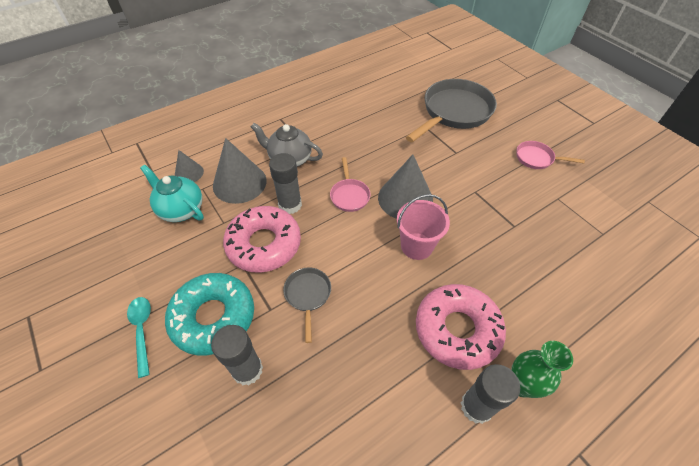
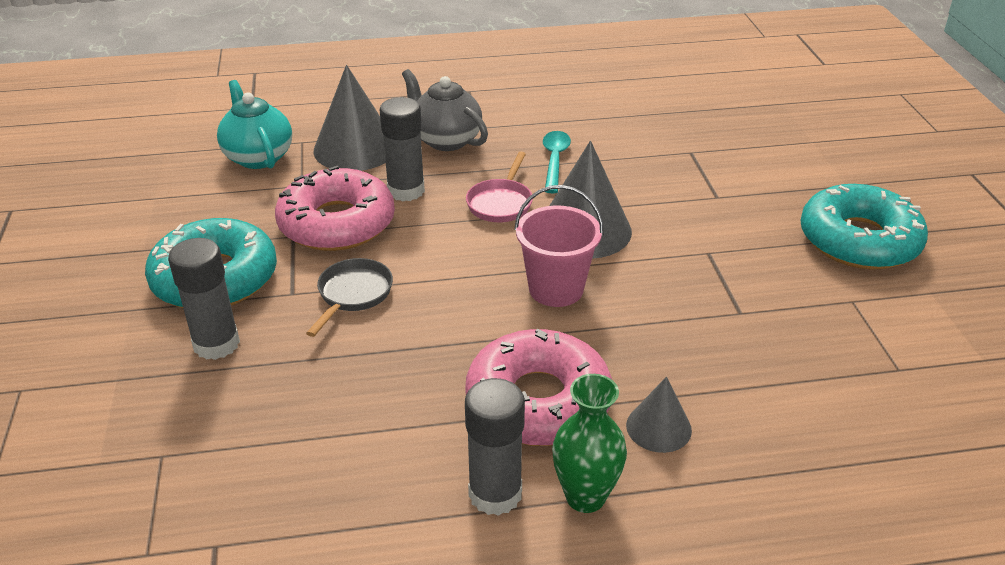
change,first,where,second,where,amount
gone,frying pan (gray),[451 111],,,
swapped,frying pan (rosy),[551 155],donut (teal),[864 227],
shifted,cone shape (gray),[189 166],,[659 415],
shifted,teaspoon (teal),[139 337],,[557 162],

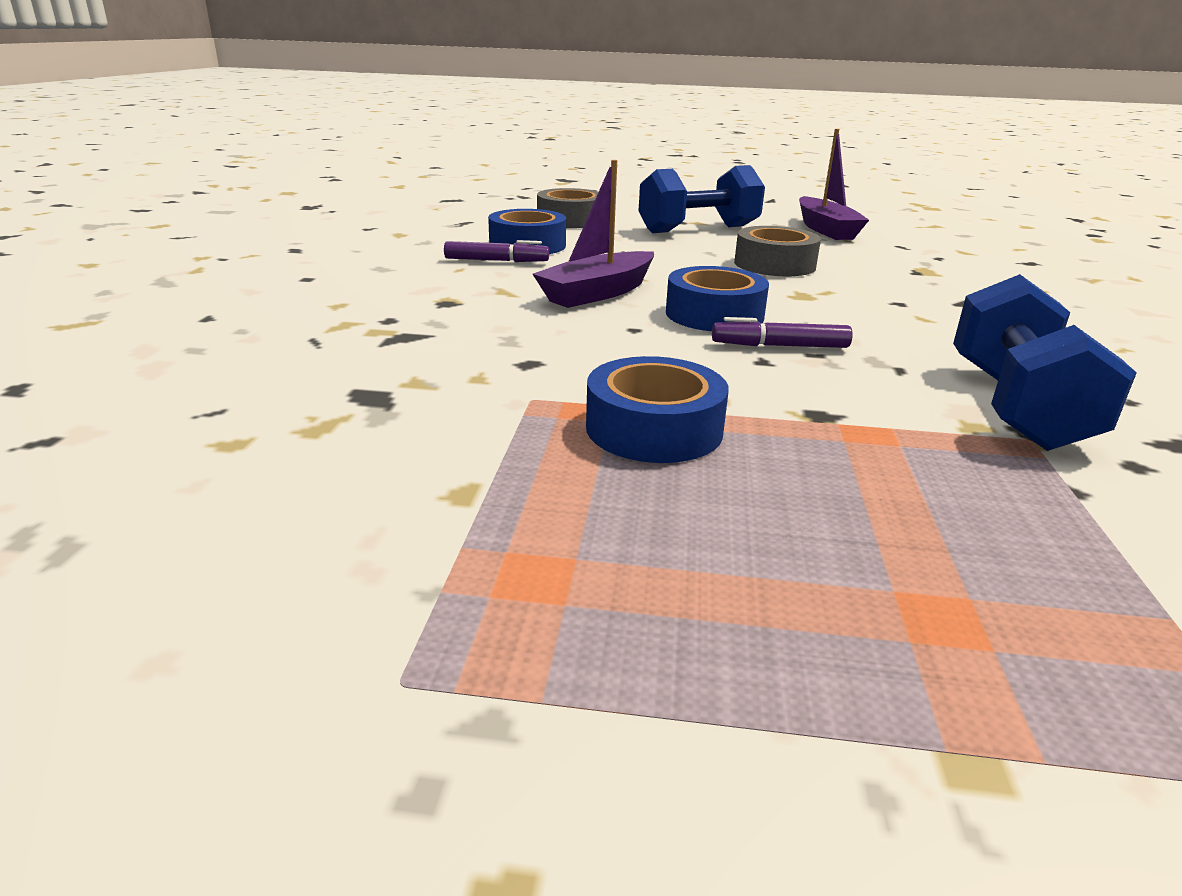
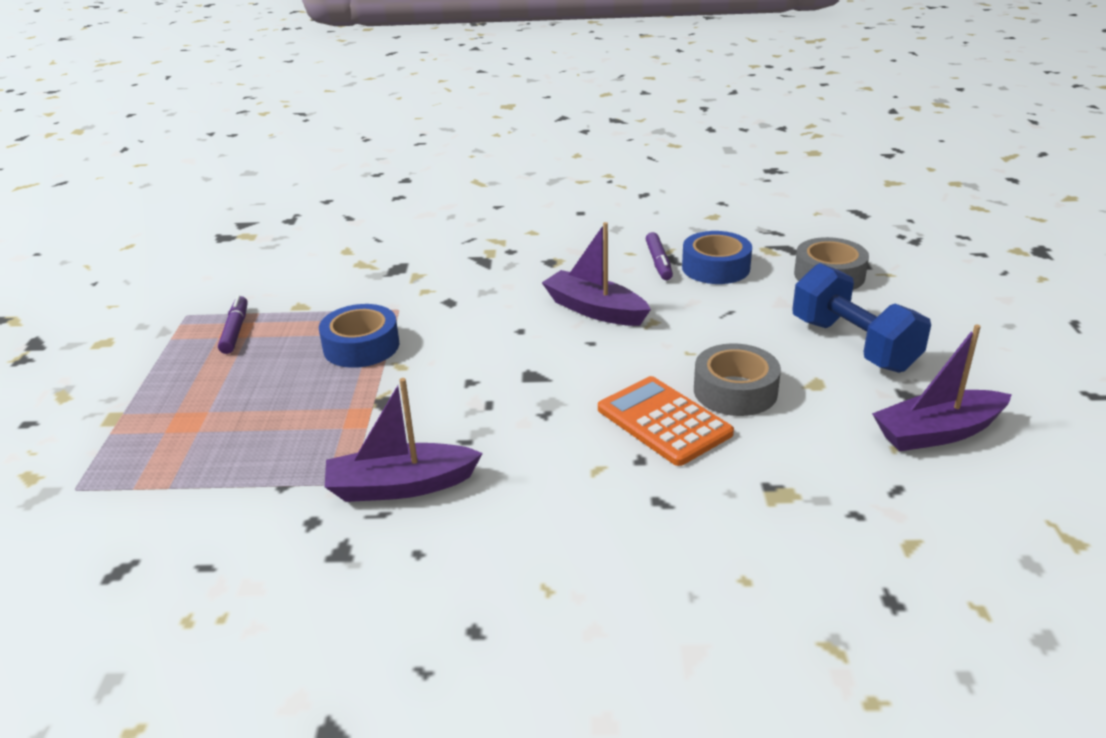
change,first,where,second,where,amount
gone,sticky tape (blue),[717 298],,,
swapped,hand weight (blue),[1045 362],toy boat (purple),[404 440],
shifted,felt pen (purple),[782 332],,[233 324],
new,,,adding machine (bright orange),[666 421],

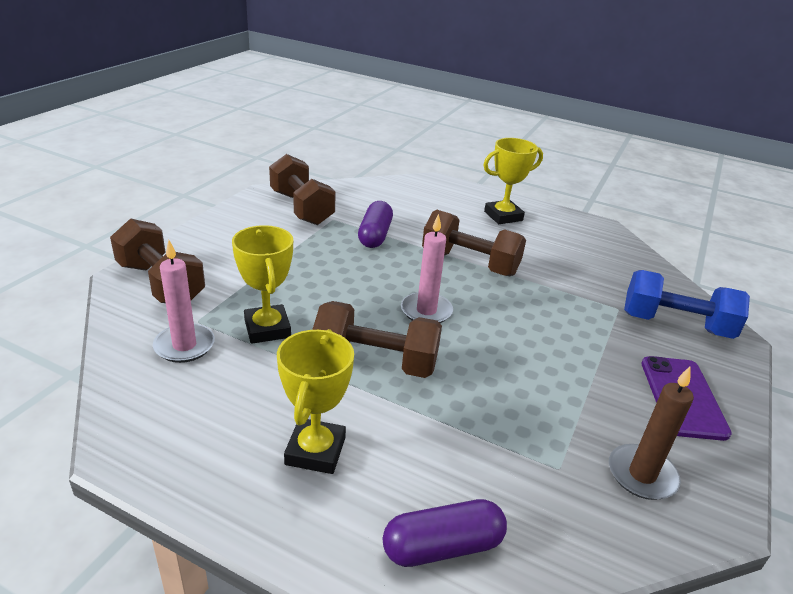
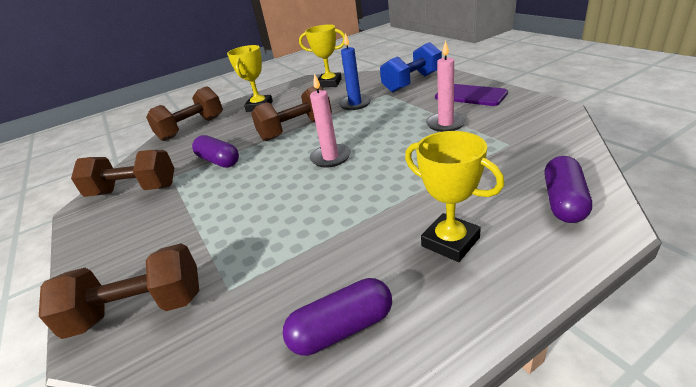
change,first,where,second,where,amount
shifted,trophy (bright yellow),[262 284],,[322 56],
shifted,candle (rosy),[184 301],,[446 86],
shifted,hand weight (russet),[377 339],,[184 113],
gone,candle (russet),[651 433],,,
new,,,candle (blue),[355 71],
new,,,capsule (purple),[337 317],

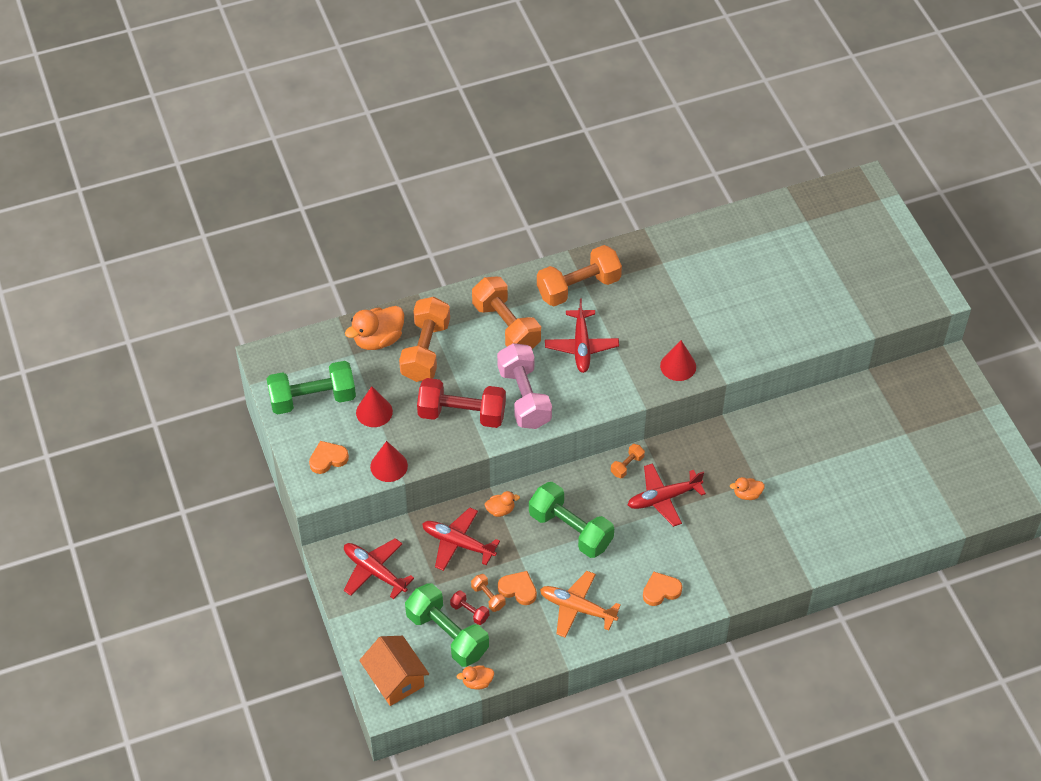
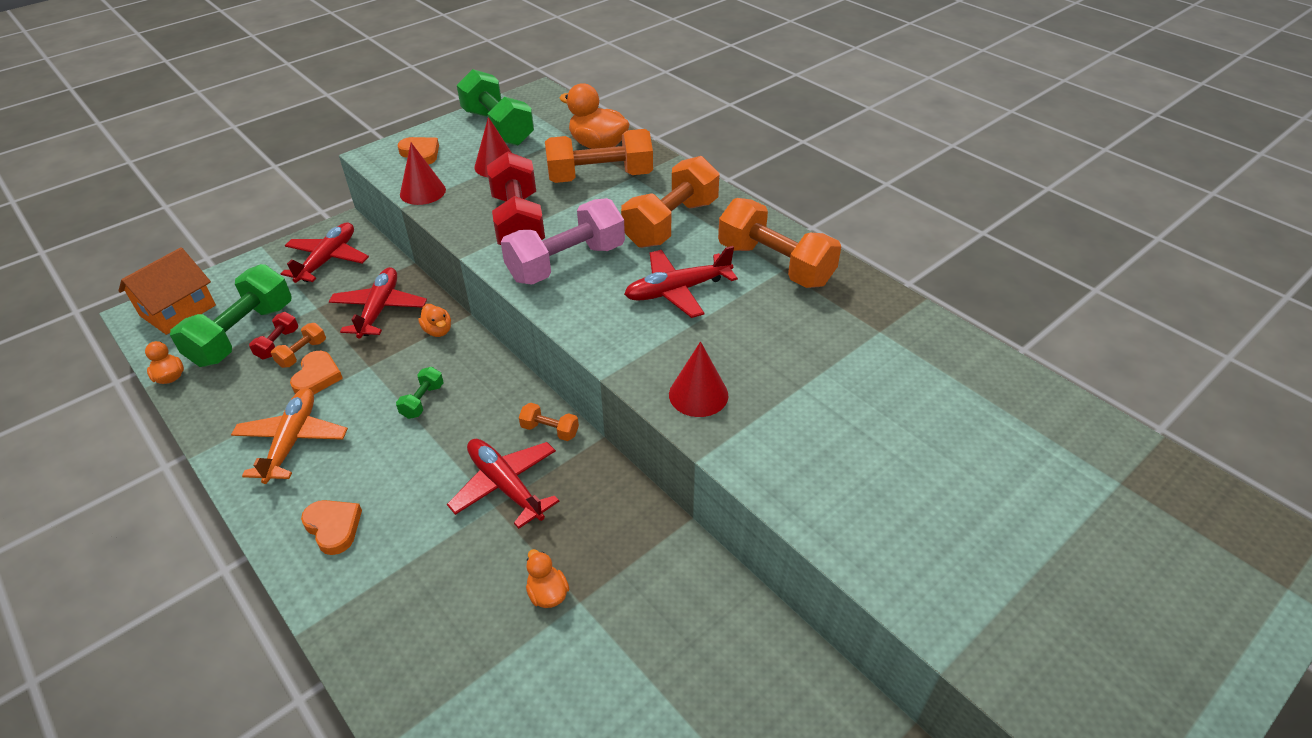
change,first,where,second,where,amount
scaled,hand weight (leaf-green),[571 520],,[420 393],x0.45

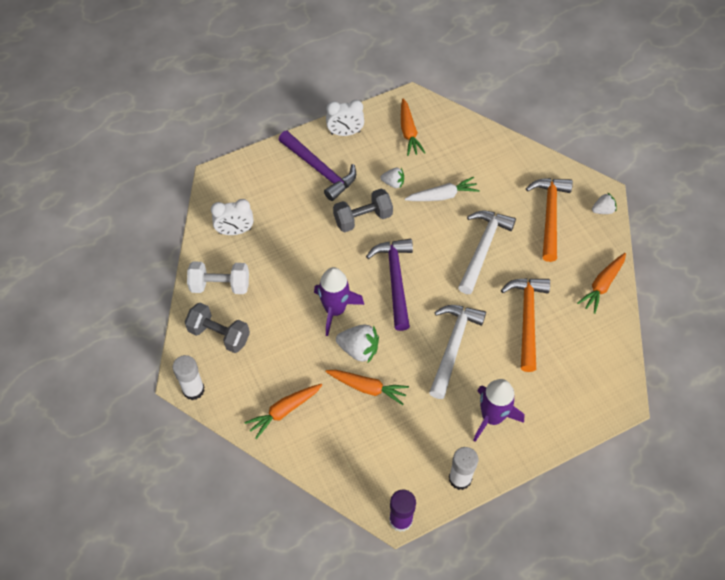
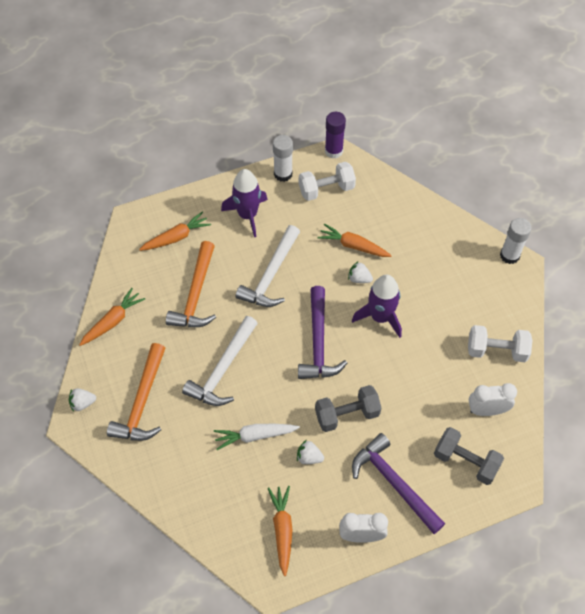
change,first,where,second,where,amount
shifted,hand weight (gray),[217 328],,[469 456],
scaled,berry (snow-white),[357 343],,[360 272],x0.61
shifted,toy carrot (bright orange),[283 411],,[175 231],
new,,,hand weight (snow-white),[327 181],

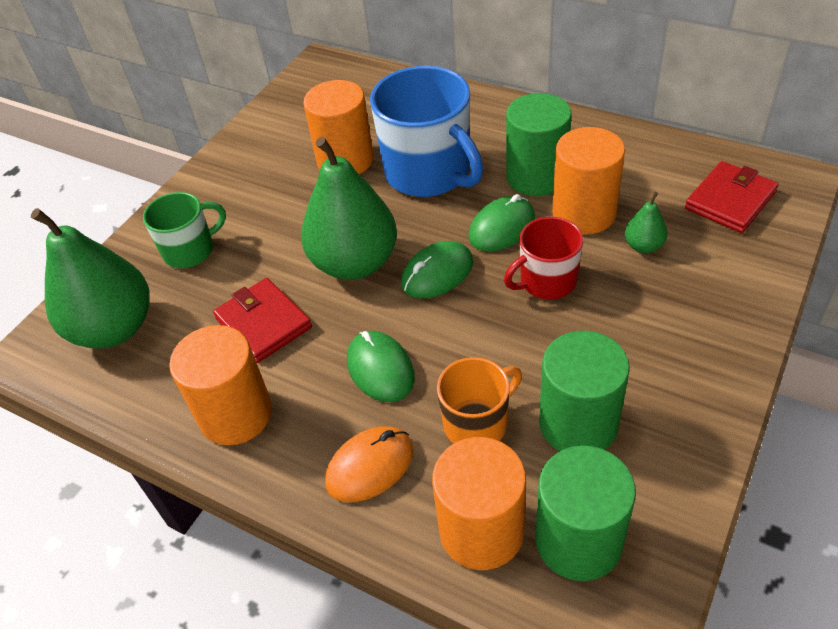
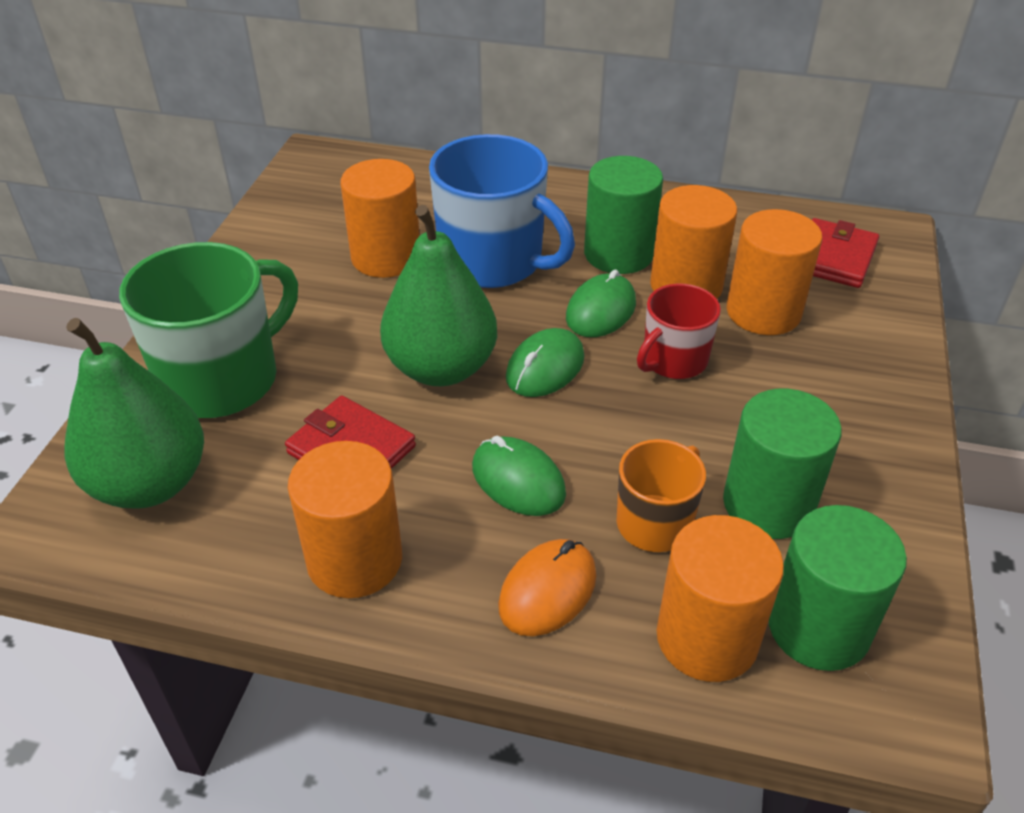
change,first,where,second,where,amount
scaled,mug (leaf-green),[184 230],,[208 330],x1.77
swapped,pear fruit (leaf-green),[646 222],solid cylinder (bright orange),[774 272],

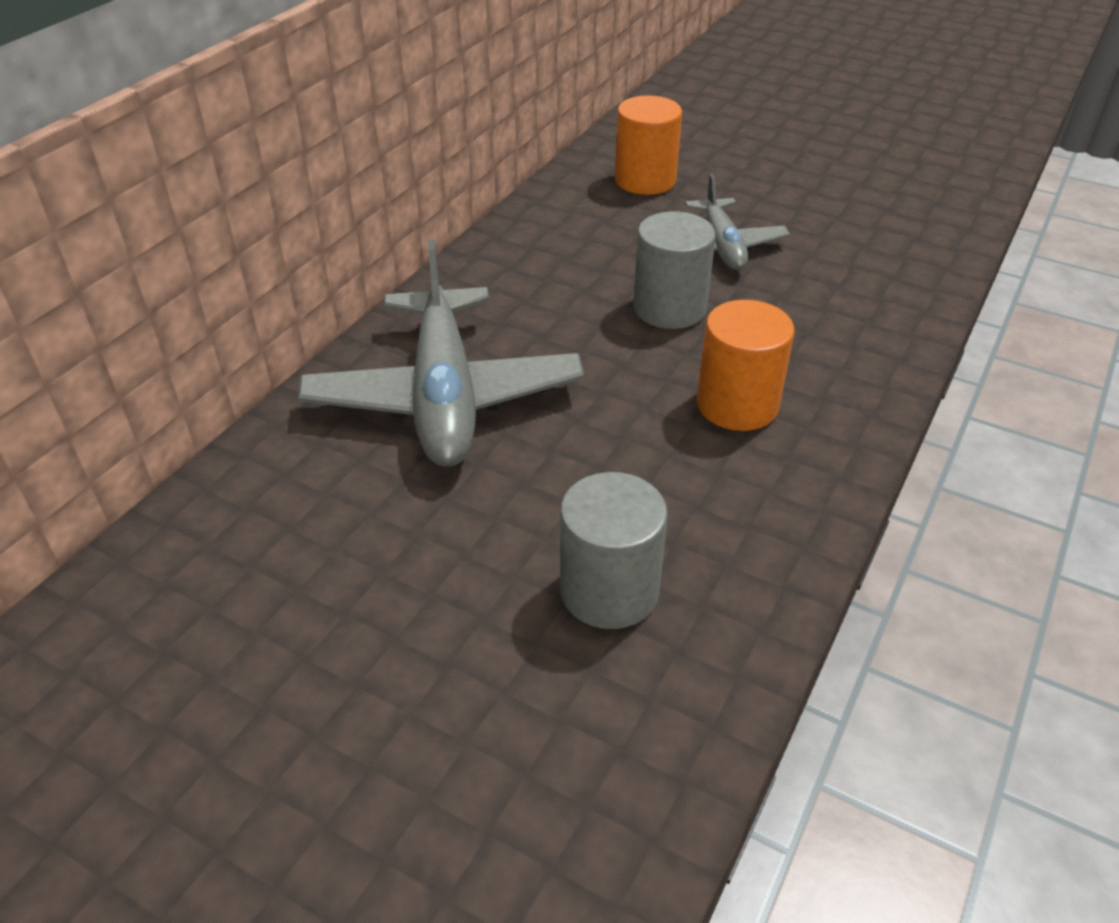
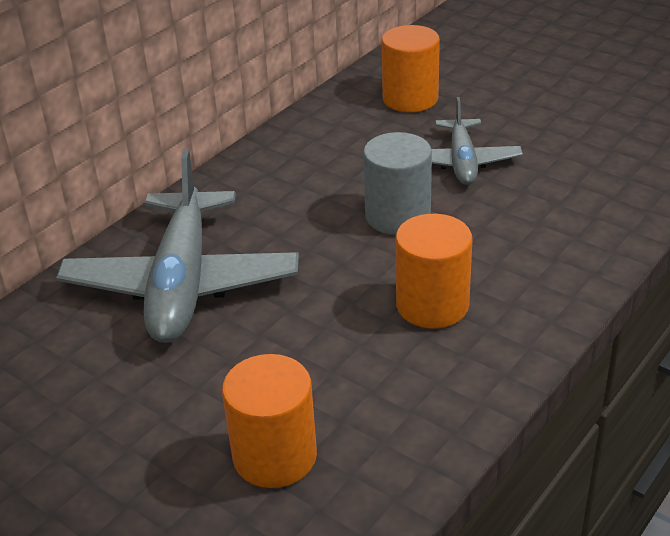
change,first,where,second,where,amount
repainted,solid cylinder (gray),[614 550],solid cylinder (bright orange),[269 421],

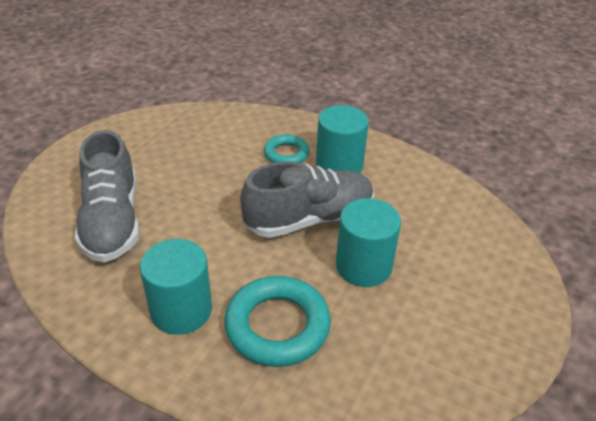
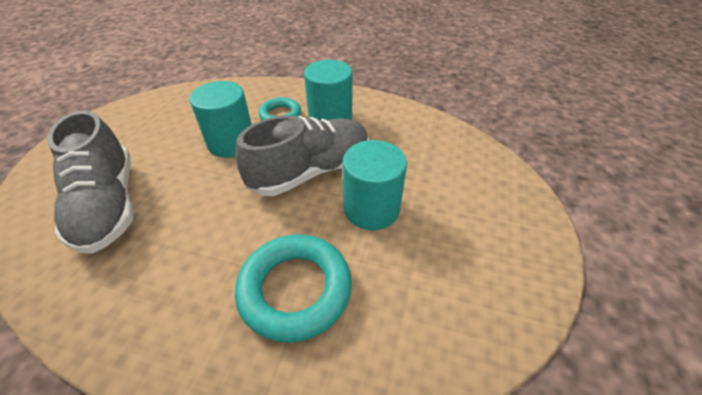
change,first,where,second,where,amount
shifted,solid cylinder (teal),[176 287],,[220 119],

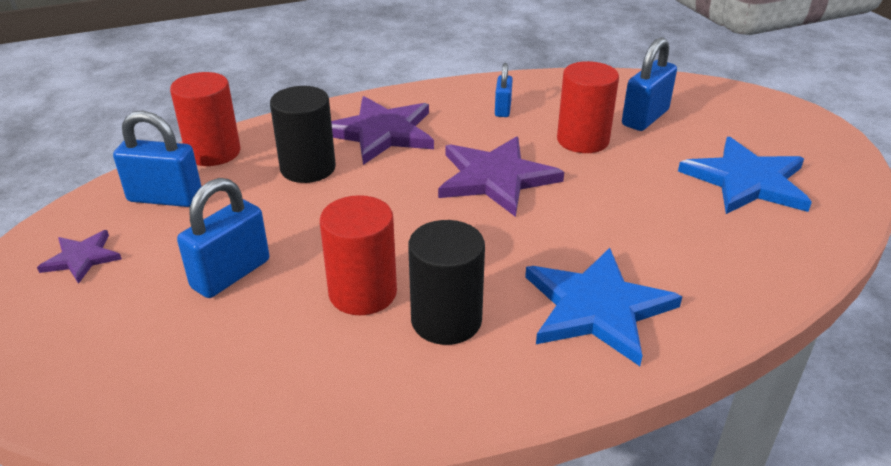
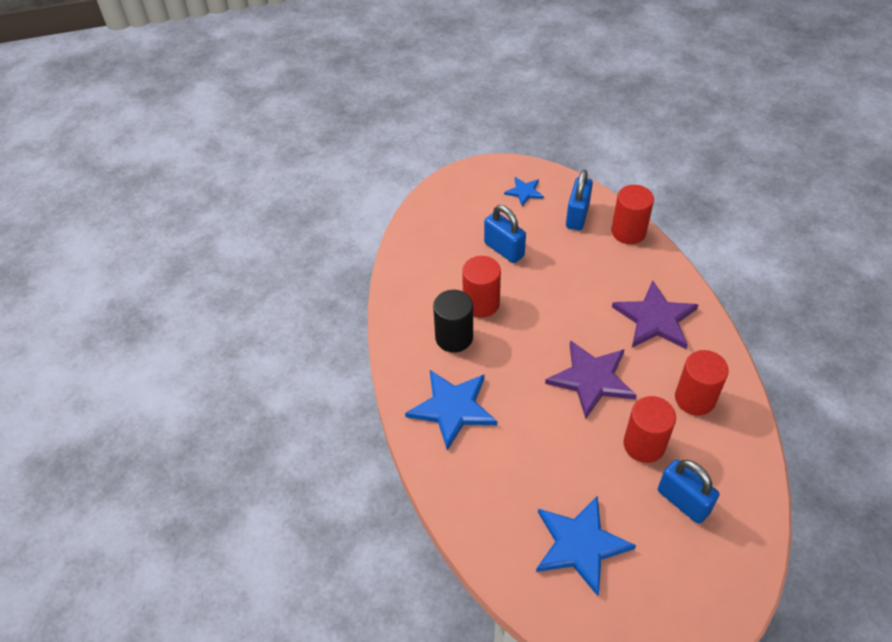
change,first,where,second,where,amount
swapped,small lock (blue),[504 90],solid cylinder (scarlet),[702 383],
gone,solid cylinder (jet-black),[303 134],,,
repainted,star (purple),[79 257],star (blue),[524 191],

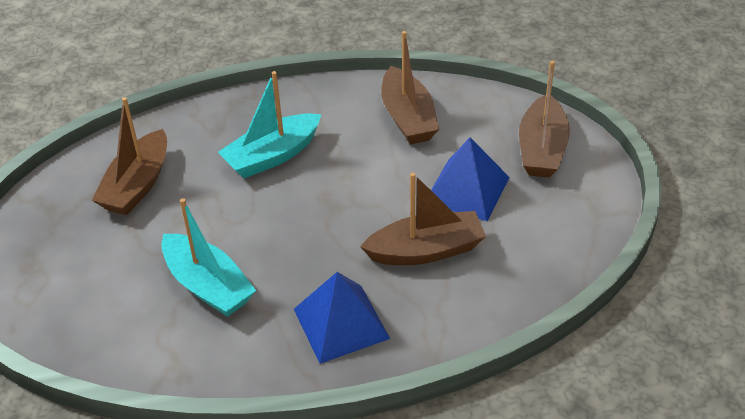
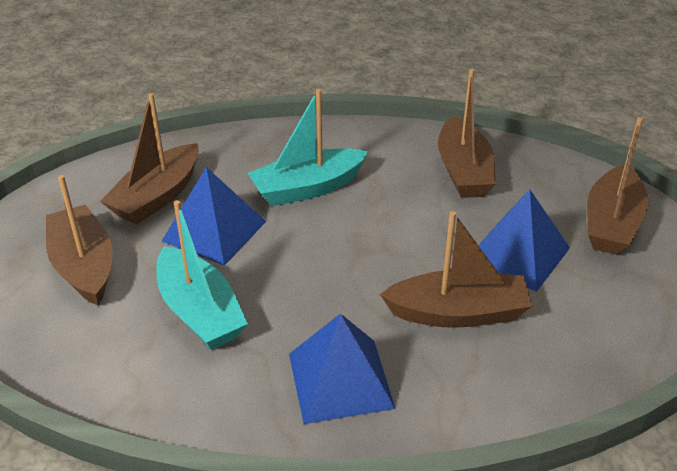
change,first,where,second,where,amount
new,,,pyramid shape (blue),[214 216],
new,,,toy boat (russet),[79 240],

